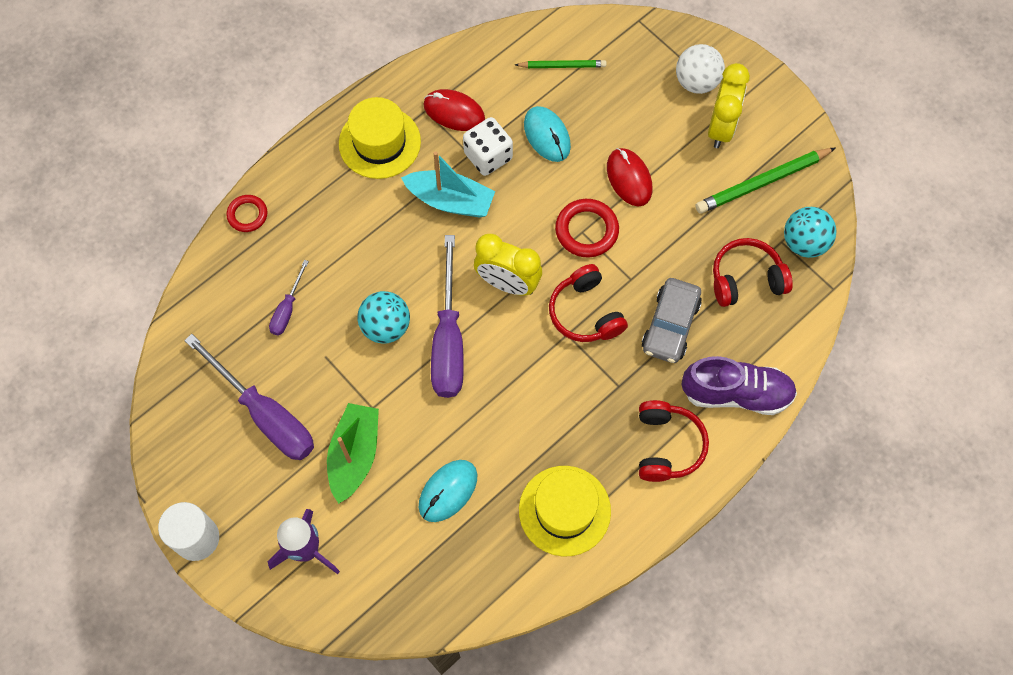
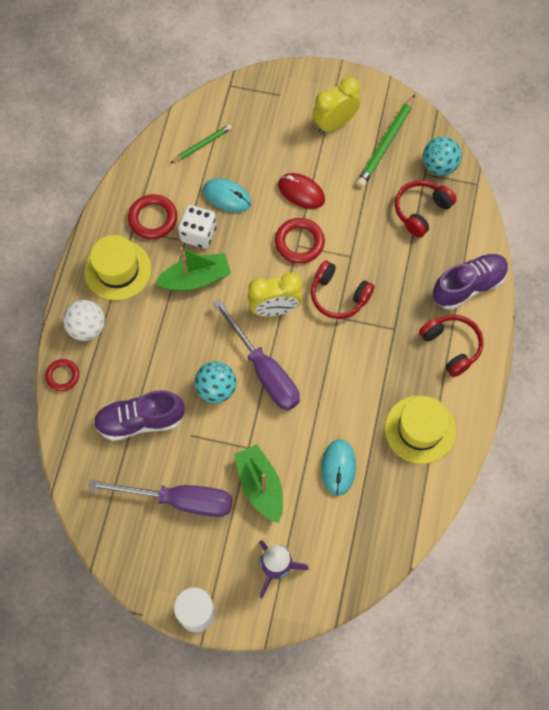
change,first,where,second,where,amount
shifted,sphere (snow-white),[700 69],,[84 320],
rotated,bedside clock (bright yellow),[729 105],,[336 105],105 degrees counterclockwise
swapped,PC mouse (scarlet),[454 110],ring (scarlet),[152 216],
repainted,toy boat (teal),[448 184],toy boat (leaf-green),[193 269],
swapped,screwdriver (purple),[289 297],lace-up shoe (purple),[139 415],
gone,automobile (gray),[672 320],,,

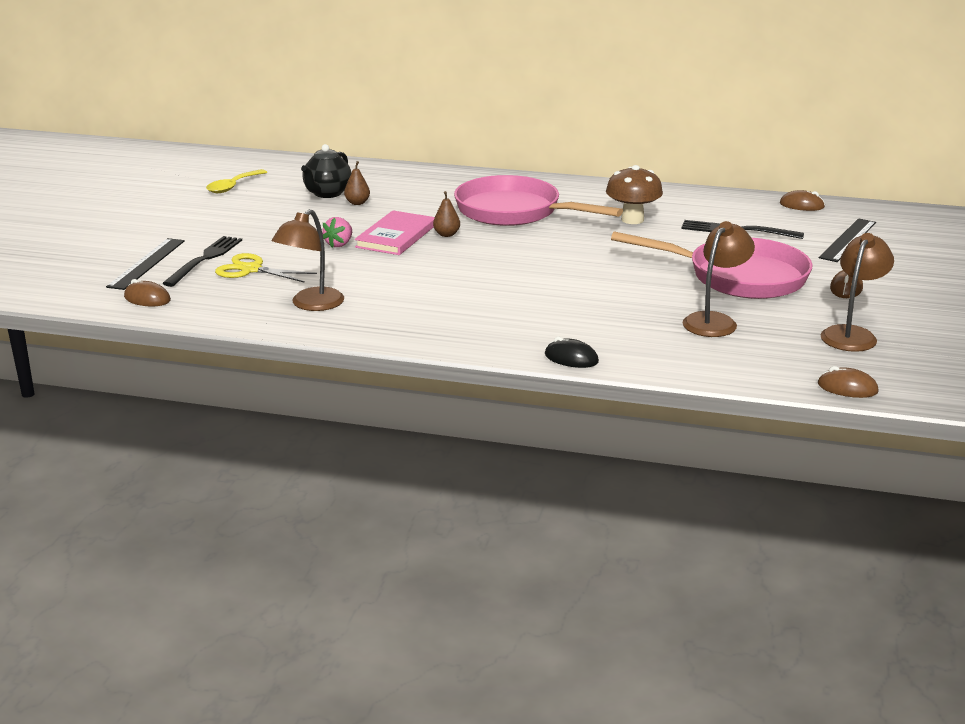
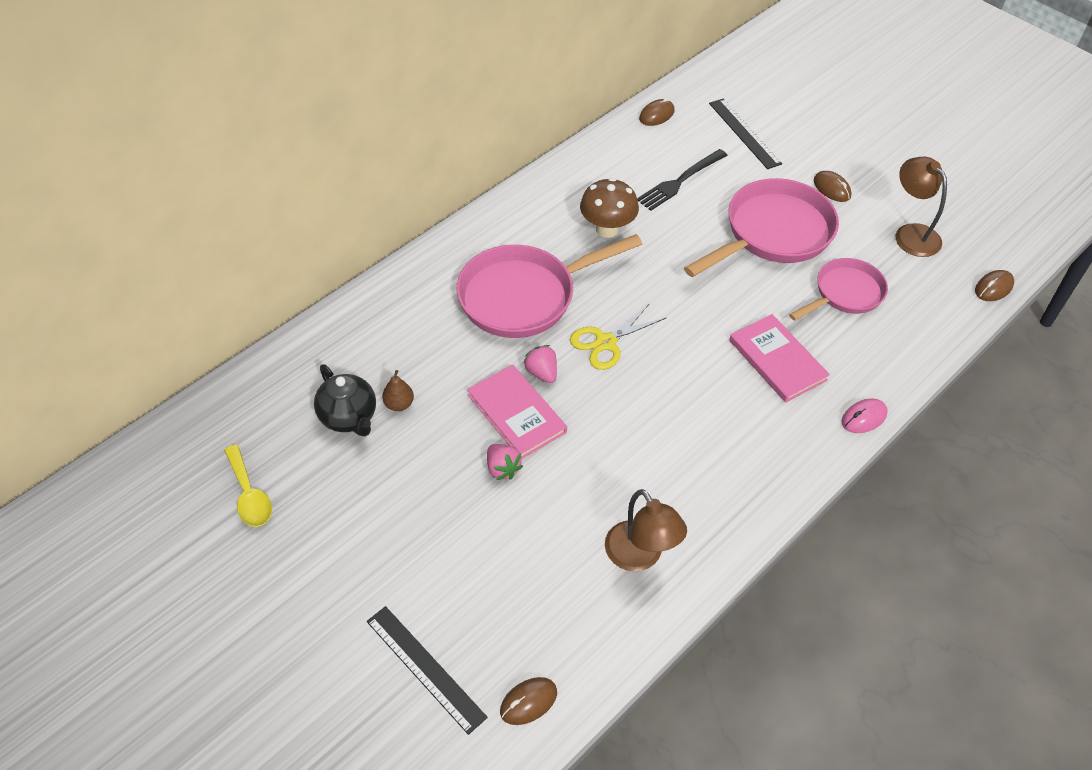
change,first,where,second,where,amount
swapped,pear fruit (russet),[446 214],berry (rosy),[540 364],
swapped,desk lamp (russet),[719 279],frying pan (rosy),[838 289],
gone,dinner fork (jet-black),[202 261],,,
shifted,scissors (bright yellow),[266 268],,[618 336],
repainted,PC mouse (jet-black),[572 352],PC mouse (rosy),[865 415],
new,,,hardcover (rosy),[779 358],

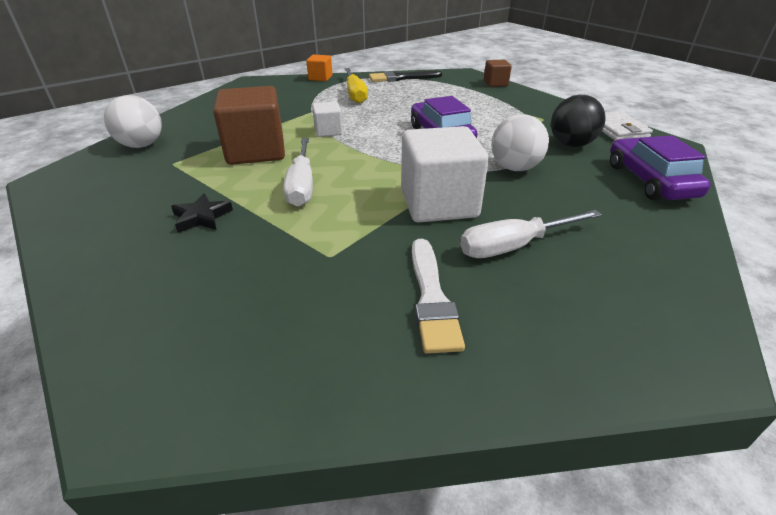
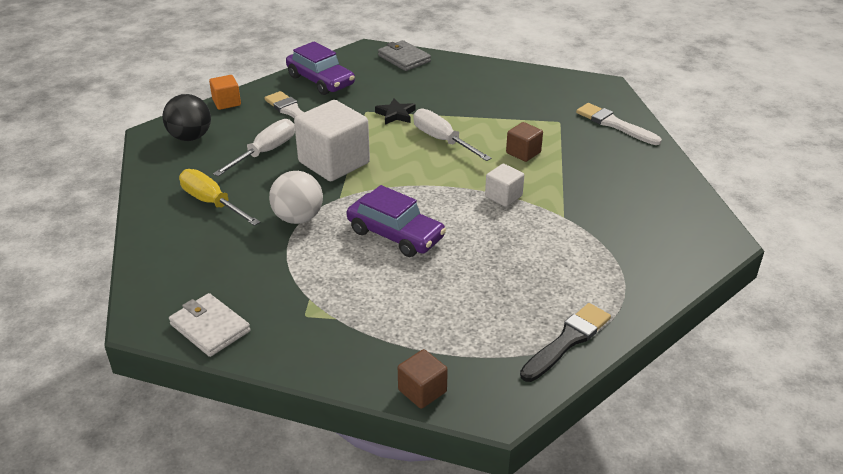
change,first,where,second,where,amount
shifted,block (bright orange),[319 68],,[225 92],
shifted,screwdriver (bright yellow),[356 86],,[219 197],
scaled,block (russet),[249 125],,[524 142],x0.50
swapped,sphere (snow-white),[133 121],paintbrush (snow-white),[619 124],
shifted,sphere (jet-black),[578 121],,[187 117],
shifted,automobile (purple),[660 167],,[320 68],
shifted,star (jet-black),[202 213],,[395 111],
new,,,billfold (gray),[404 55],

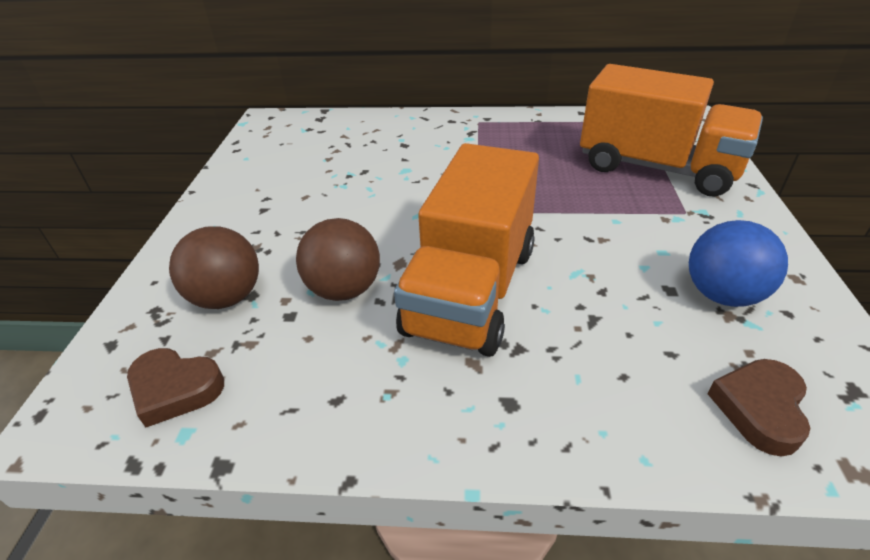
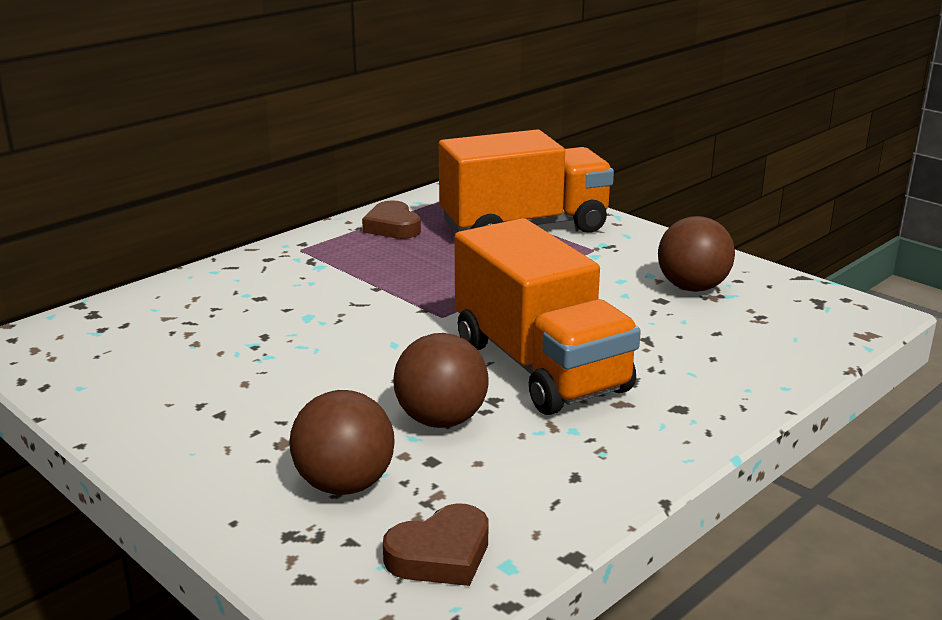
change,first,where,second,where,amount
repainted,sphere (blue),[738 263],sphere (russet),[696 254],
shifted,heart (russet),[758 407],,[391 219],

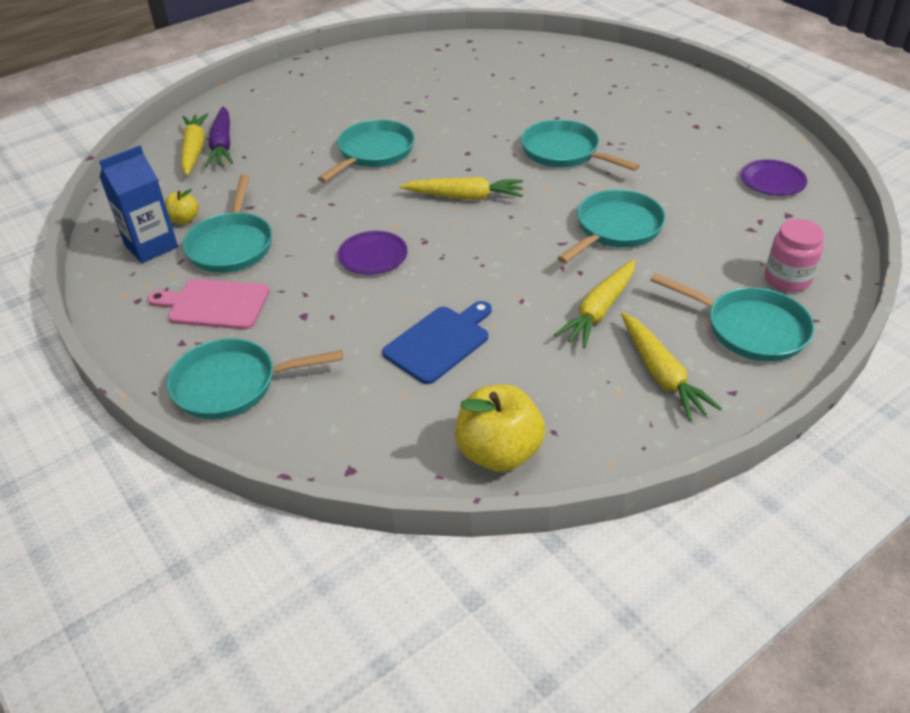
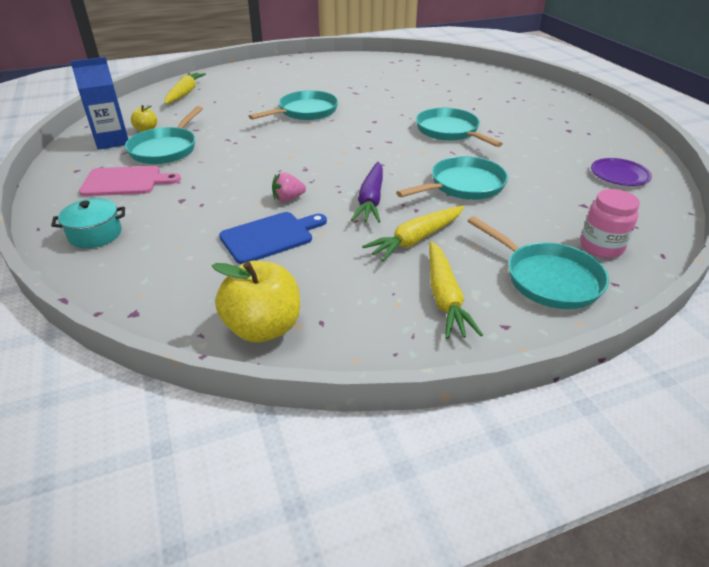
change,first,where,second,where,amount
shifted,toy carrot (purple),[219 136],,[367 192],
gone,toy carrot (bright yellow),[461 188],,,
gone,plate (purple),[373 253],,,
rotated,bread board (rosy),[208 304],,[130 181],150 degrees clockwise
swapped,frying pan (teal),[255 378],stockpot (teal),[88 223],
new,,,berry (rosy),[289 187],

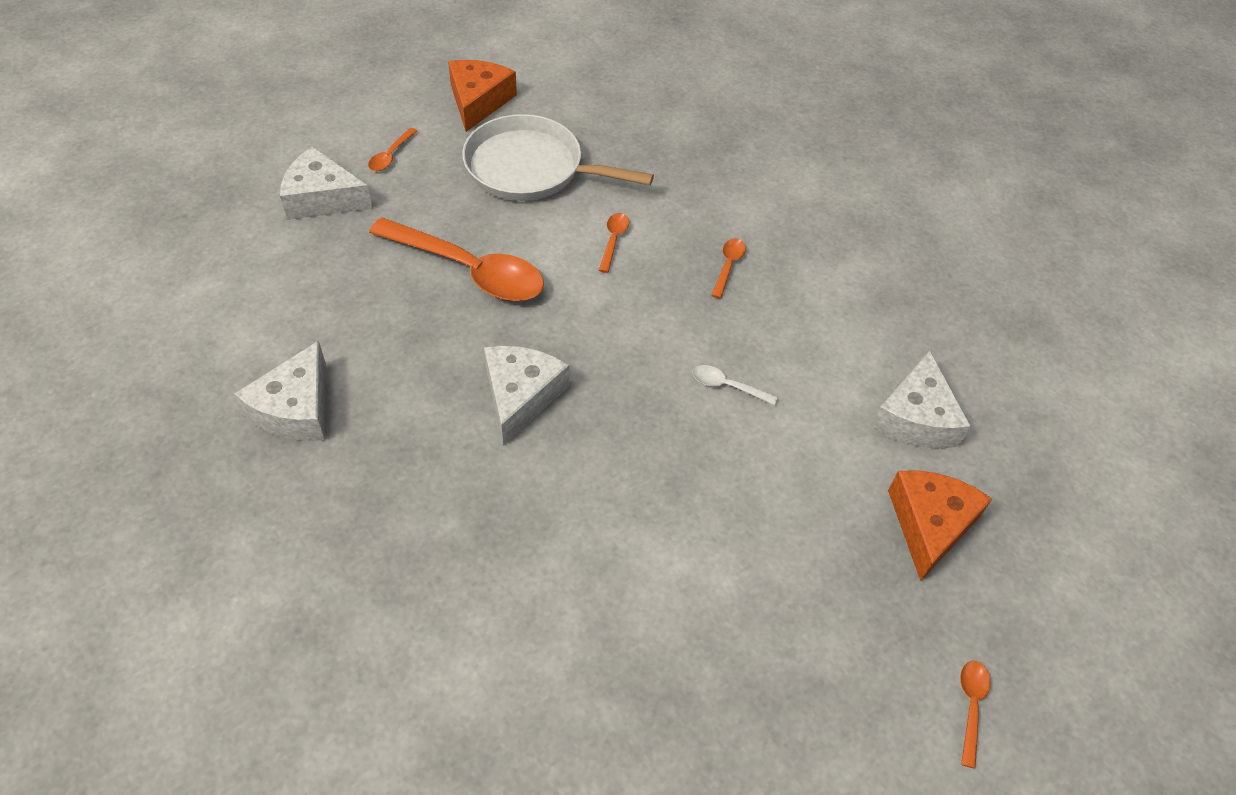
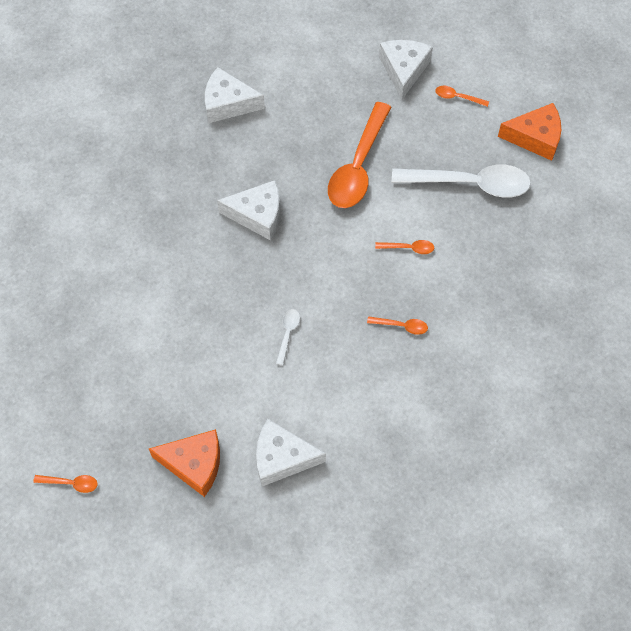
change,first,where,second,where,amount
swapped,frying pan (snow-white),[558 157],teaspoon (snow-white),[461 181],

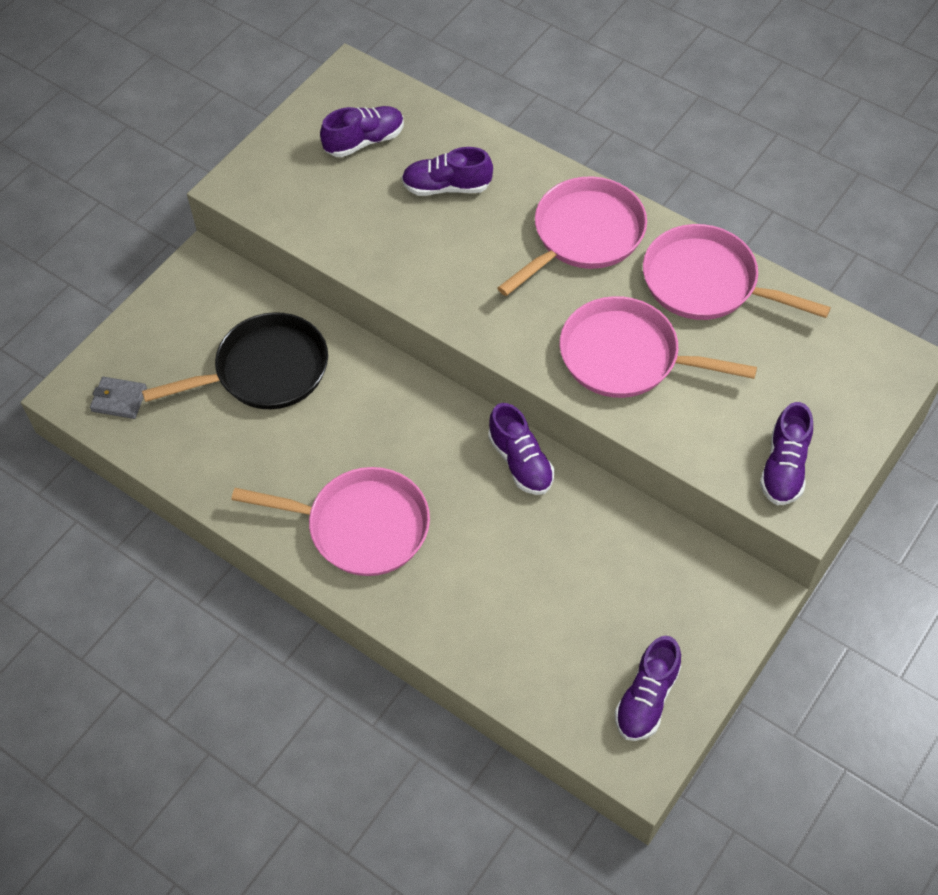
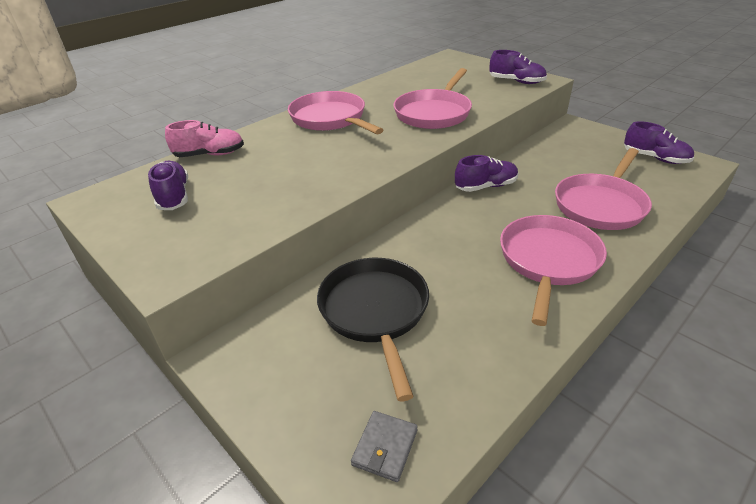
change,first,where,second,where,amount
gone,lace-up shoe (purple),[447 171],,,
shifted,frying pan (rosy),[737 272],,[603 189],
new,,,lace-up shoe (rosy),[204 138],

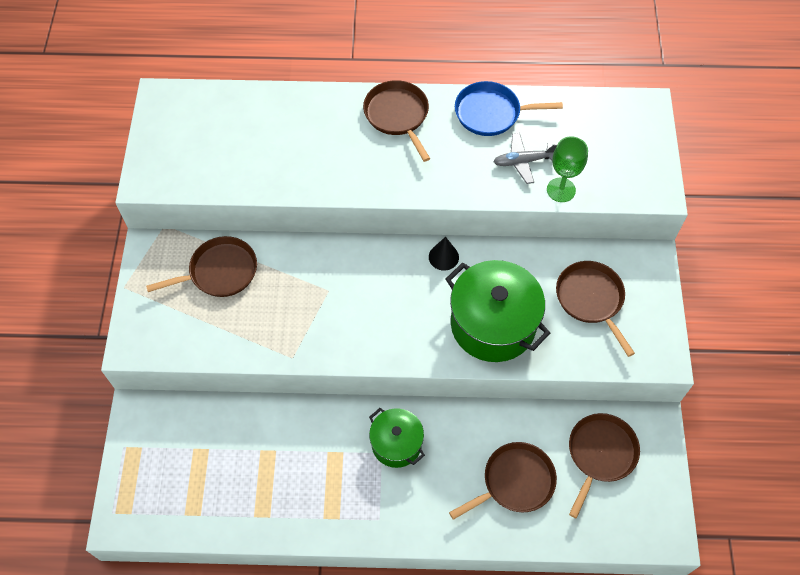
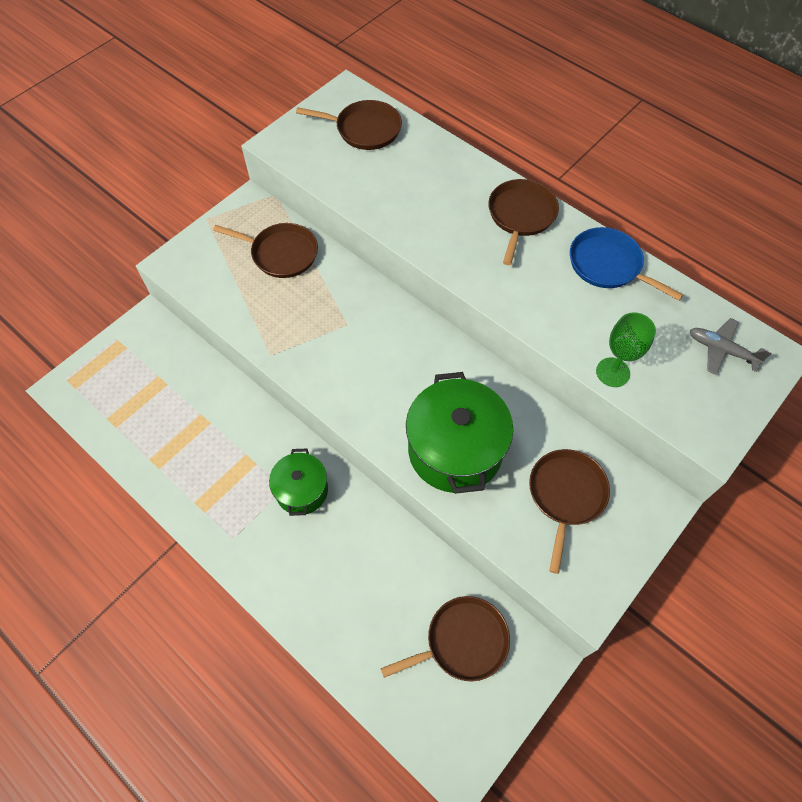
change,first,where,second,where,amount
shifted,toy plane (gray),[525 158],,[731 346],
gone,cone shape (jet-black),[444 254],,,
shifted,frying pan (russet),[503 481],,[349 125],

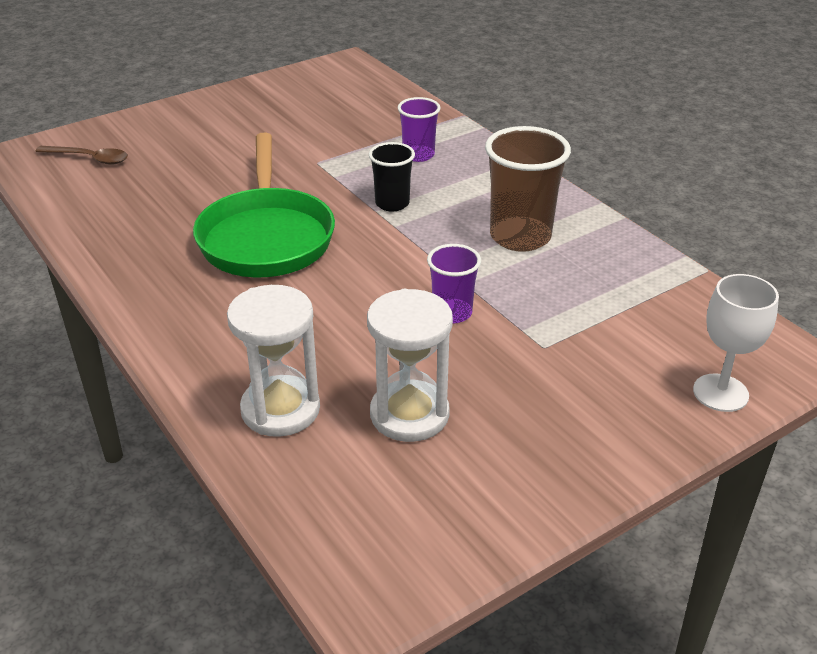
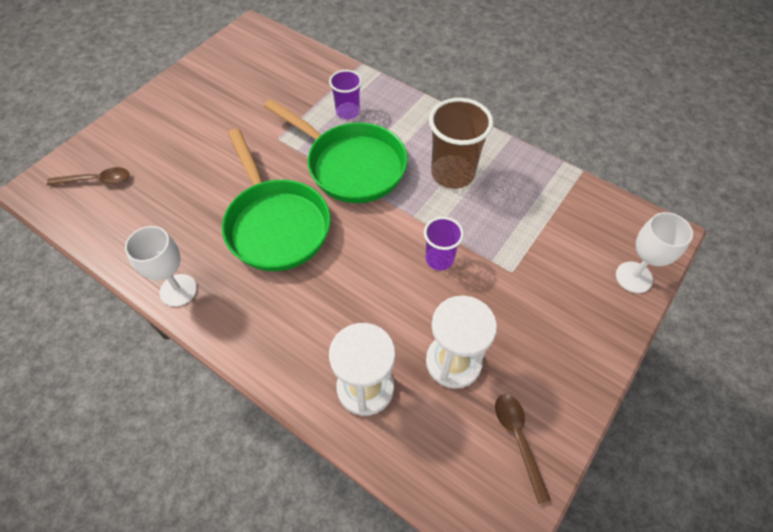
change,first,where,second,where,amount
swapped,cup (jet-black),[392 177],frying pan (leaf-green),[336 151],
new,,,chalice (snow-white),[161 266],
new,,,teaspoon (russet),[523 449],

